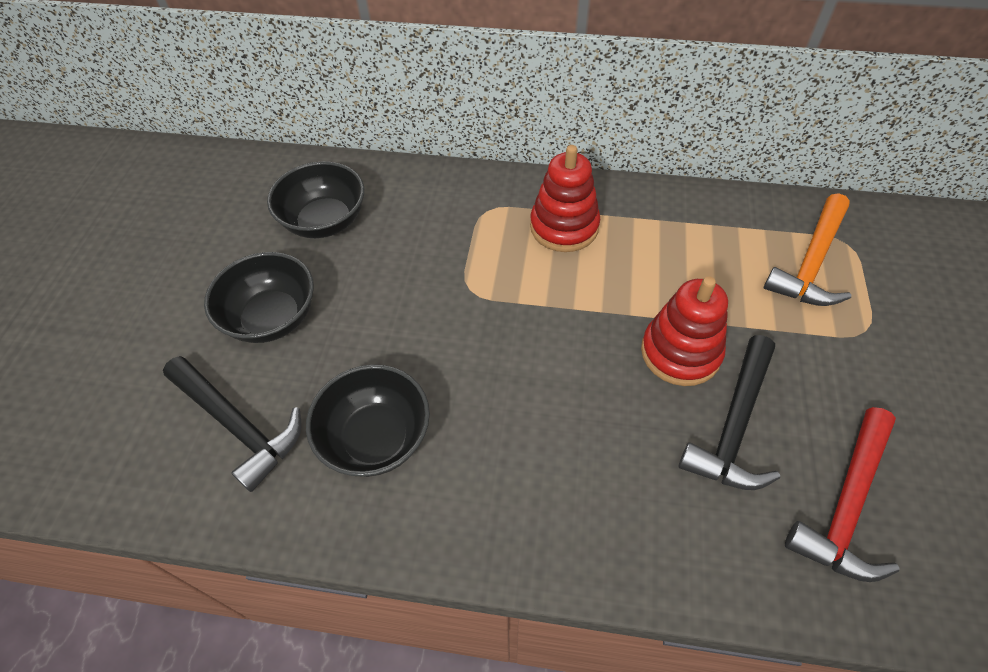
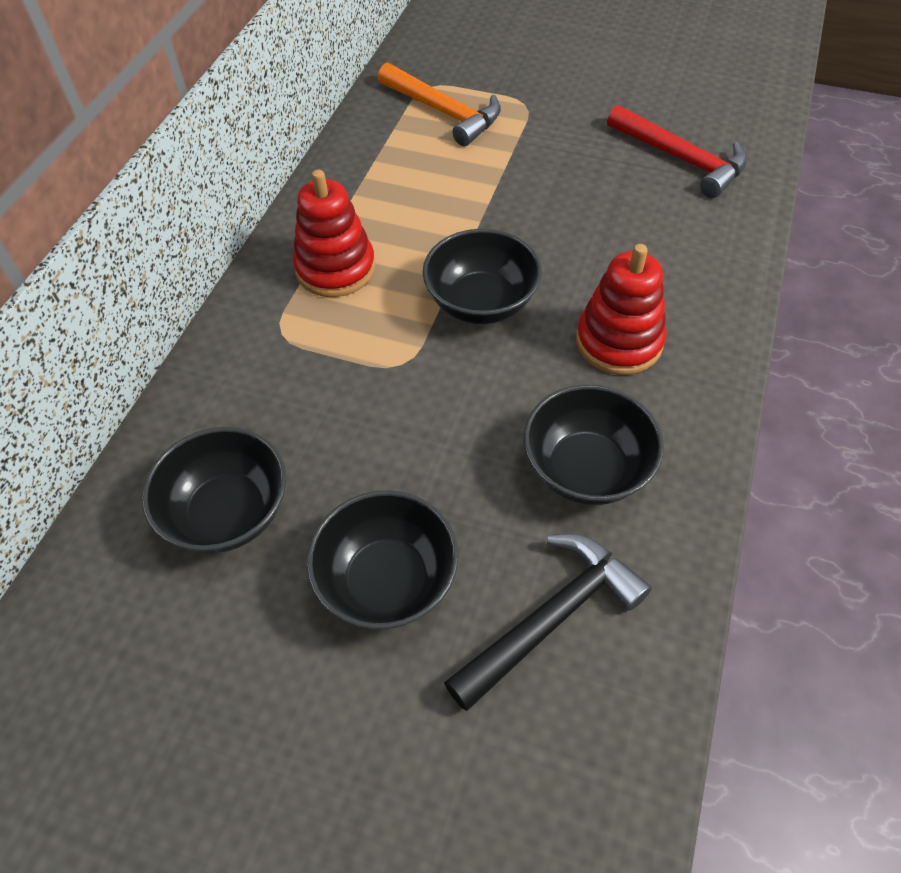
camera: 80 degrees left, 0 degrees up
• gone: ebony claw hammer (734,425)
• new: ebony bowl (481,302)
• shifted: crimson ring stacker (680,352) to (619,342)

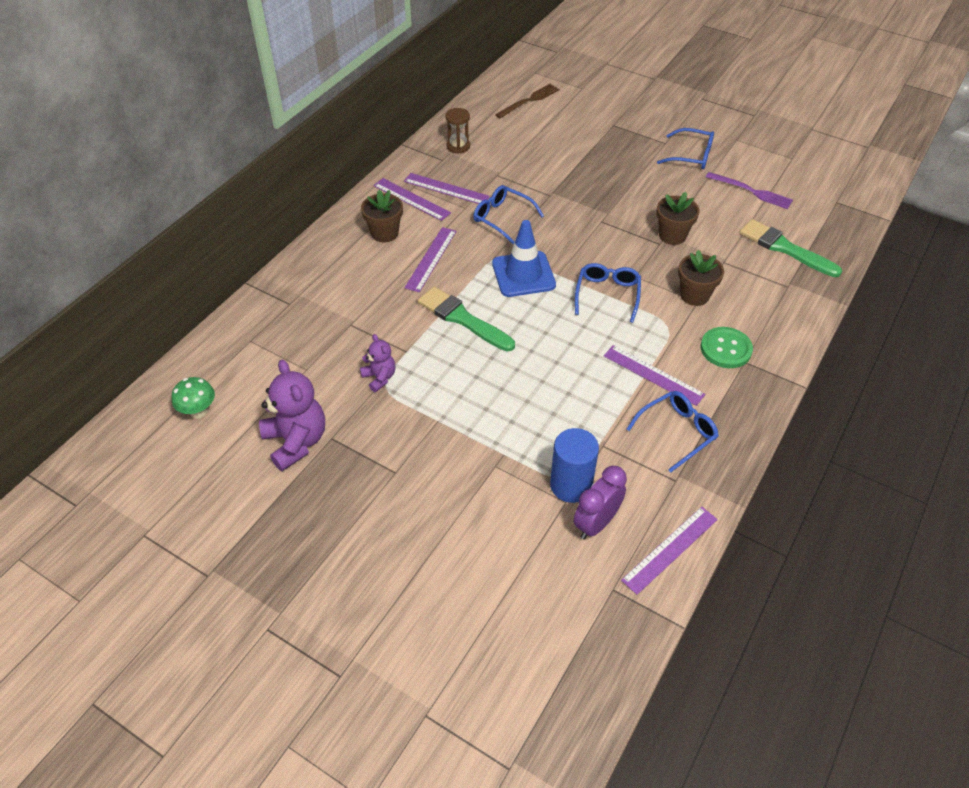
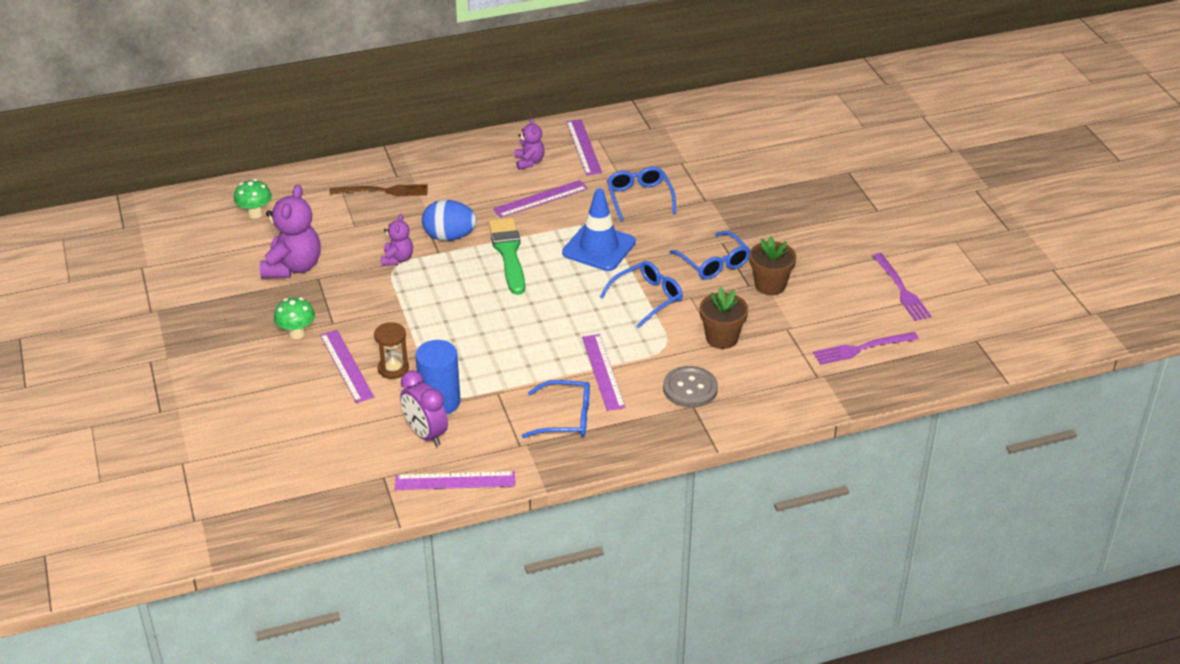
camera: 40 degrees right, 10 degrees down
• new: emerald toadstool (297,333)
• new: royal blue toy egg (449,237)
• shifted: royal purple ruler (446,189) to (346,366)
• shifted: russet sandglass (458,146) to (393,368)
• shifted: russet table fork (529,100) to (383,191)
• shifted: royal blue eyeglasses (691,156) to (714,263)
• swapped: russet flower pot (385,233) to royal purple teddy bear (529,162)
• swapped: emerald paint brush (785,248) to royal purple table fork (861,348)
• repainted: emerald shirt button (725,349) to gray shirt button (690,388)
• rotated: royal purple alarm clock (596,523) = (425,434) 120 degrees counterclockwise

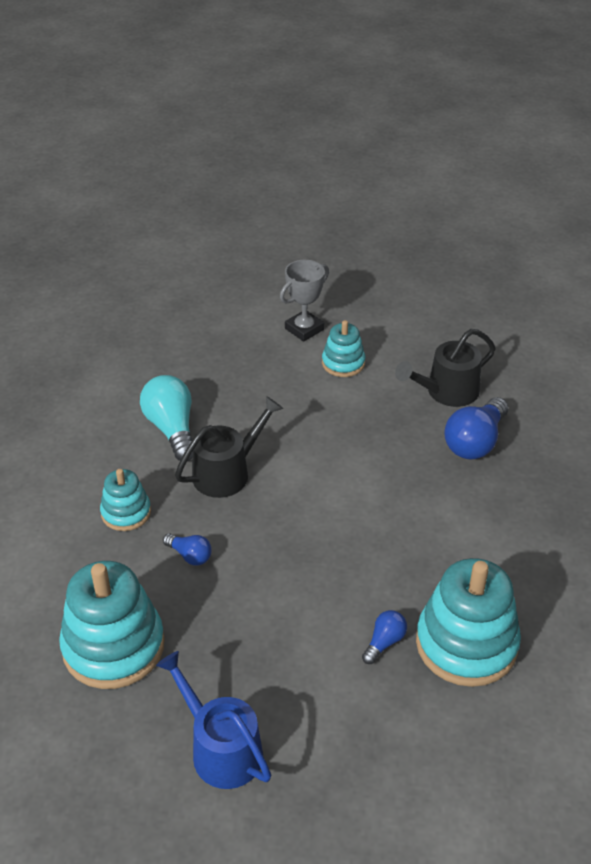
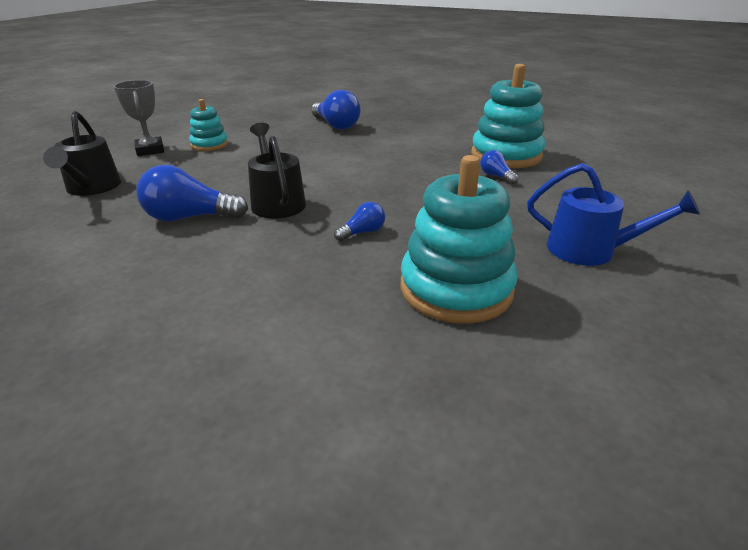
camera: 70 degrees left, 10 degrees down
• gone: teal ring stacker (126,512)
• shifted: ebony sprinkling can (447,392) to (92,188)
• repainted: teal light bulb (172,429) to royal blue light bulb (190,218)
• rotated: royal blue sprinkling can (221,749) = (590,250) 135 degrees counterclockwise

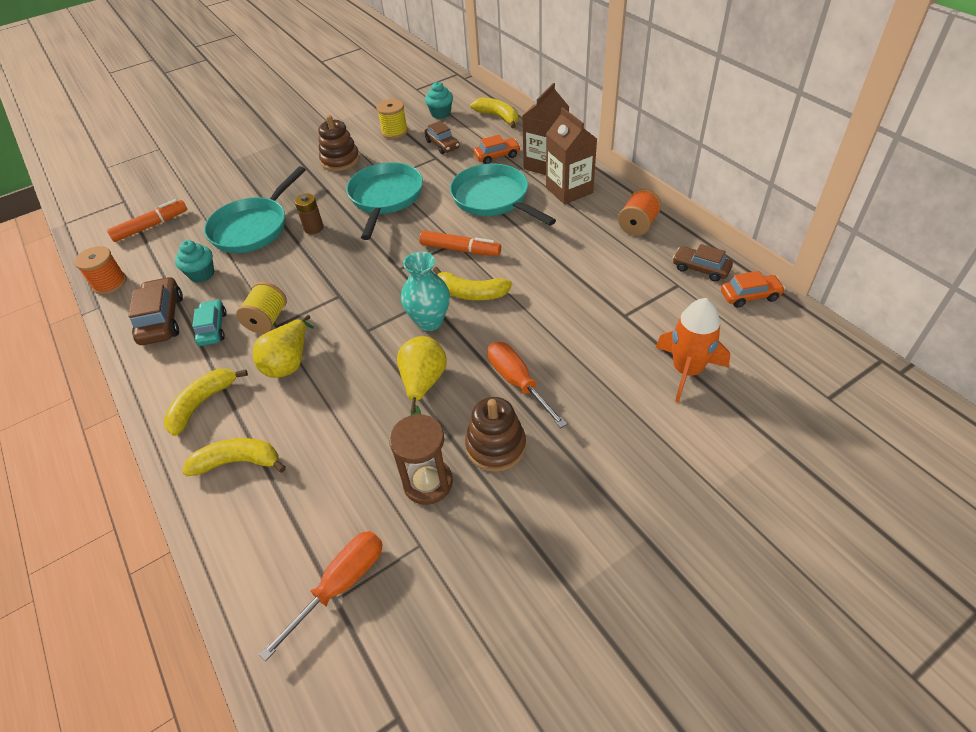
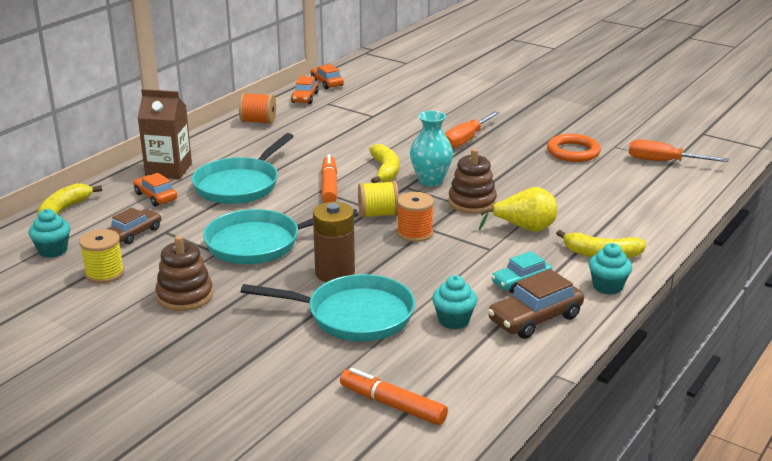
camera: 115 degrees left, 20 degrees down
• gone: golden toy banana (238,462)
• gone: golden pear fruit (423,383)
• gone: russet milk carton (569,190)
• gone: bright orange rocket (687,371)
• new: teal muffin (607,286)
• shifted: bright orange bobbin (110,283) to (415,233)
• shifted: golden bobbin (267,320) to (378,214)
• shifted: russet ring stacker (496,446) to (472,202)
• swapped: russet sandglass (428,483) to bright orange ring (573,152)
• repainted: russet automobile (700,269) to bright orange automobile (305,98)
• scaled: russet AA battery (313,228) = (335,273) x1.64

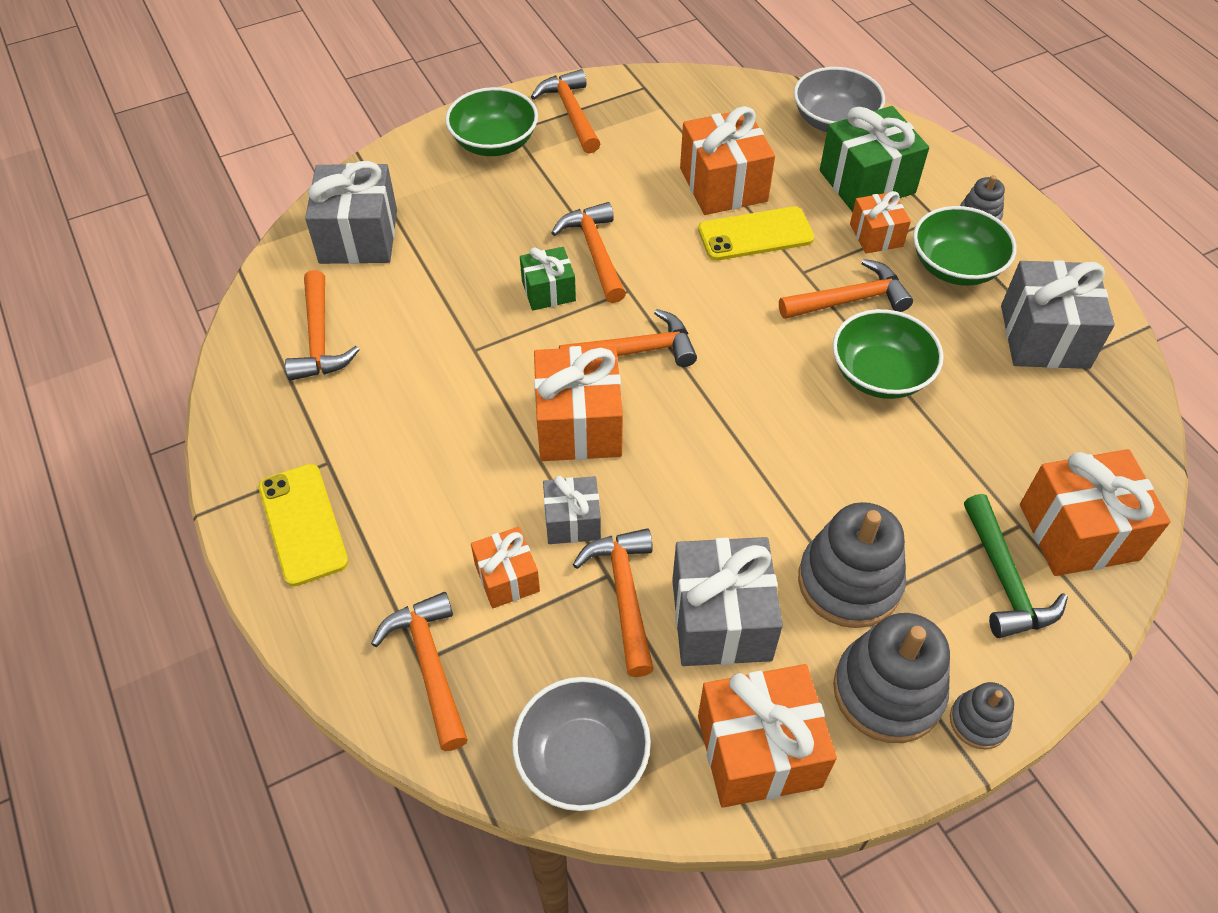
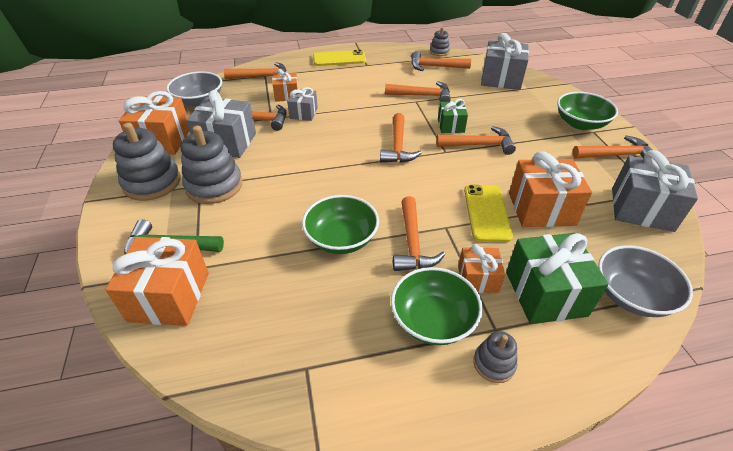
camera: 105 degrees right, 10 degrees down
• gone: bright orange present (578,424)
• new: bright orange claw hammer (422,96)
• shifted: gray ring stacker (978,721) to (439,52)
• shifted: gray present (1044,336) to (641,209)

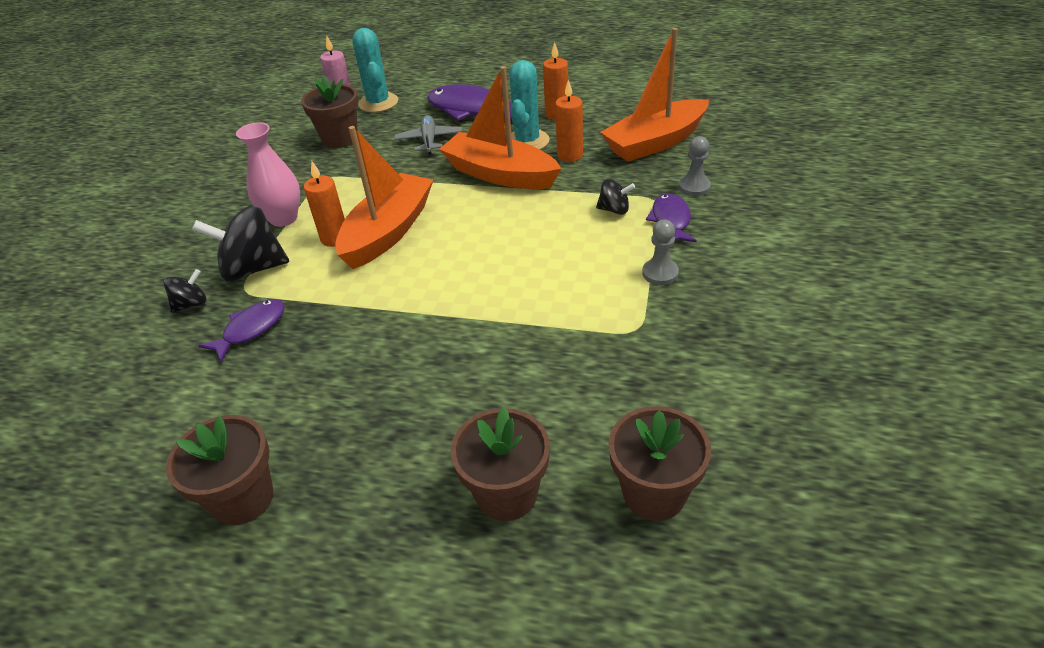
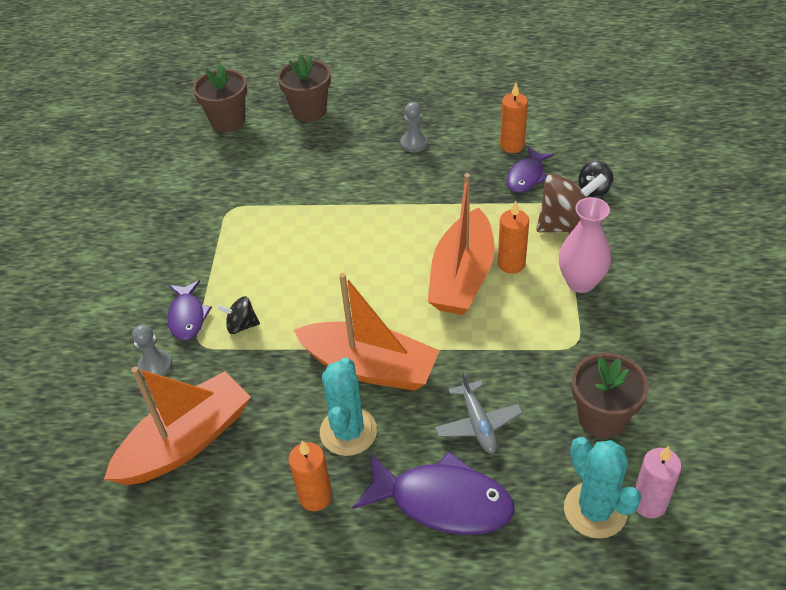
camera: 170 degrees right, 5 degrees up
• gone: russet flower pot (243,498)
• shifted: bright orange wax candle (570,155) to (512,145)
• shifted: gray pawn (660,273) to (414,143)
• repainted: ebony whirligig (253,269) to russet whirligig (567,225)

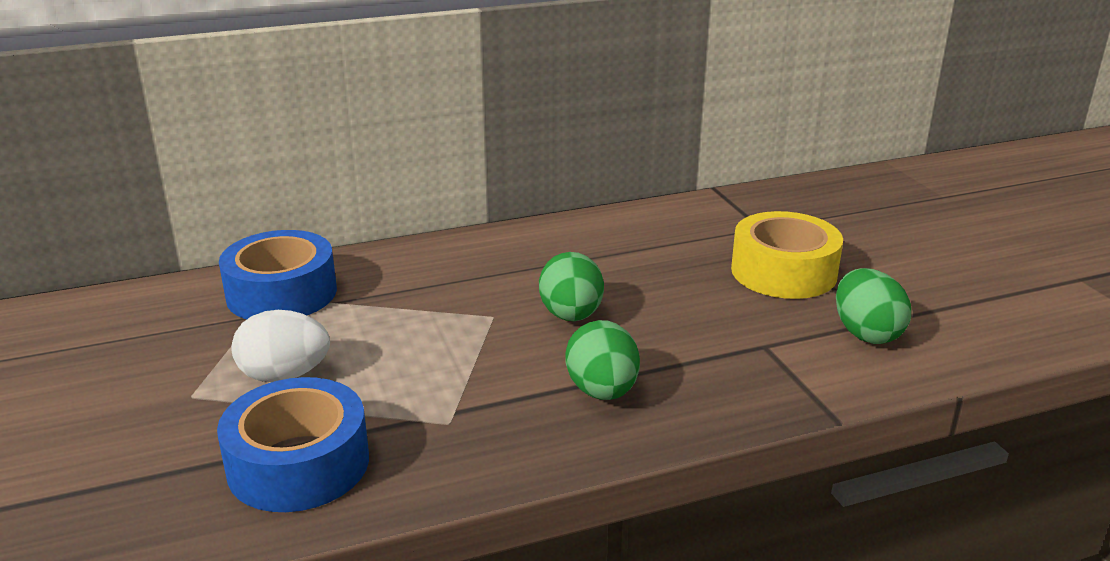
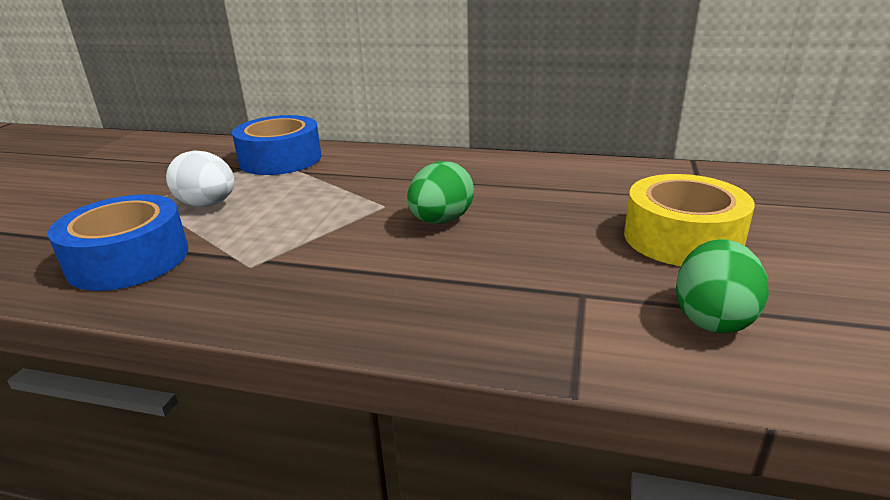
camera: 35 degrees right, 0 degrees up
• gone: emerald toy egg (602,391)

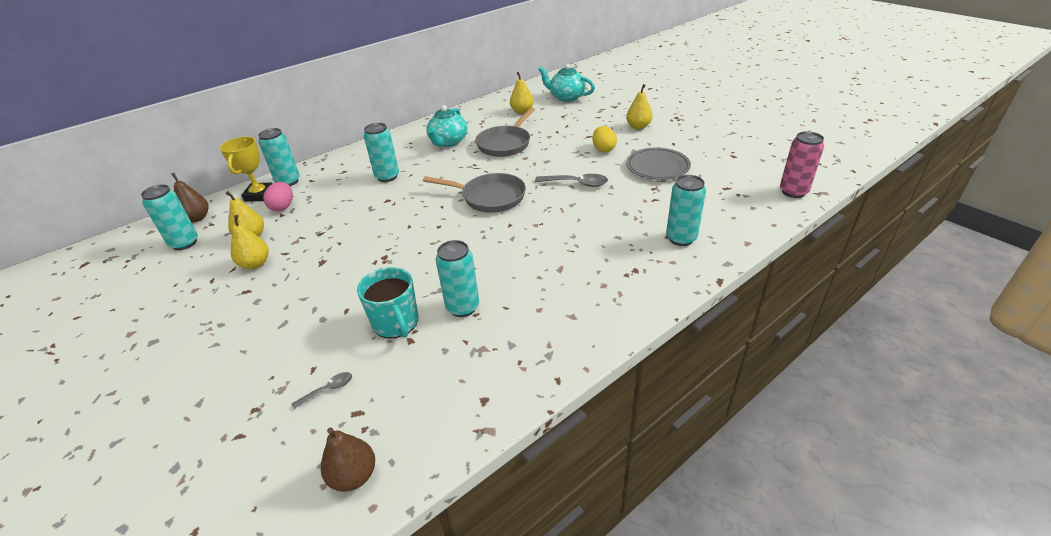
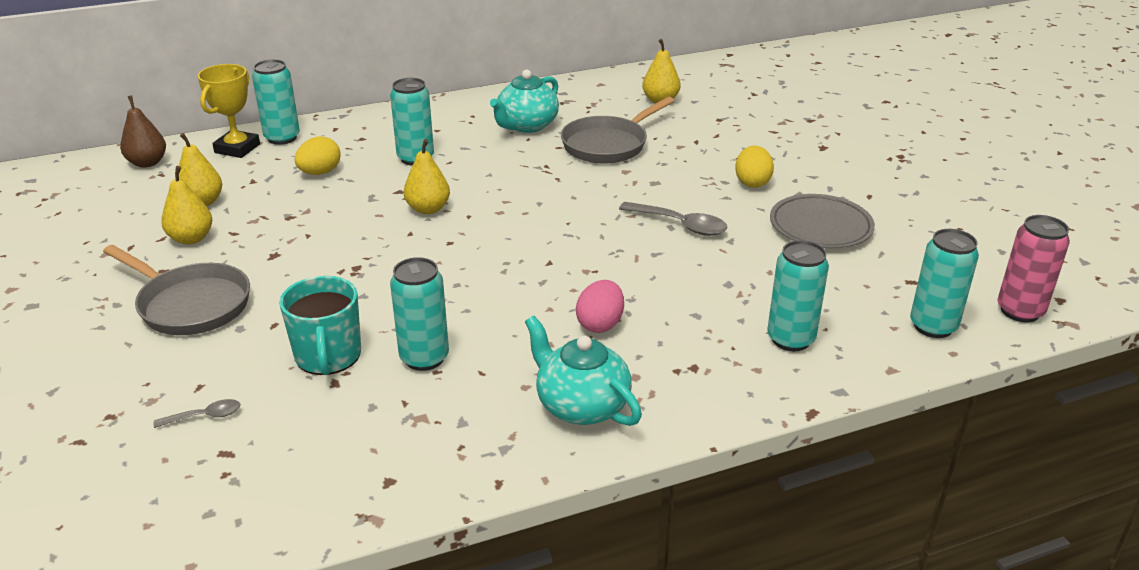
camera: 15 degrees right, 5 degrees down
• gone: russet pear fruit (354,476)
• new: golden toy egg (320,172)
• shifted: teal tin (184,243) to (933,326)
• shifted: pink toy egg (283,207) to (600,324)
• shifted: gray skillet (489,197) to (190,304)
• shifted: teal china teapot (566,97) to (581,405)
• shifted: golden pear fruit (638,127) to (428,209)

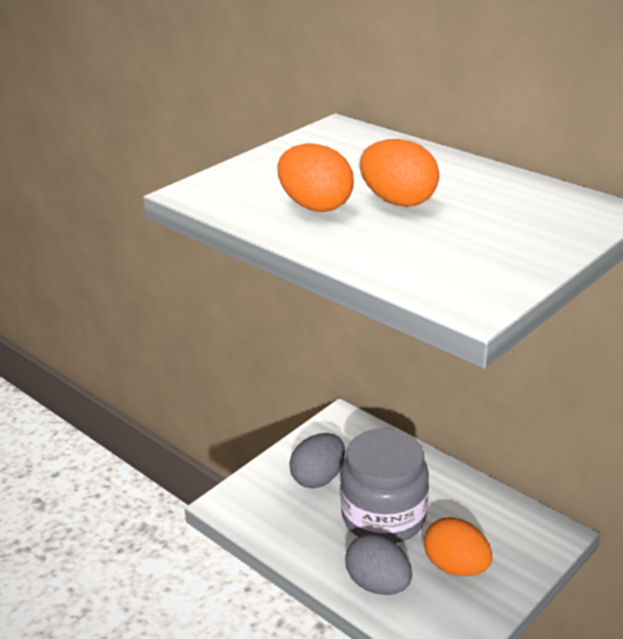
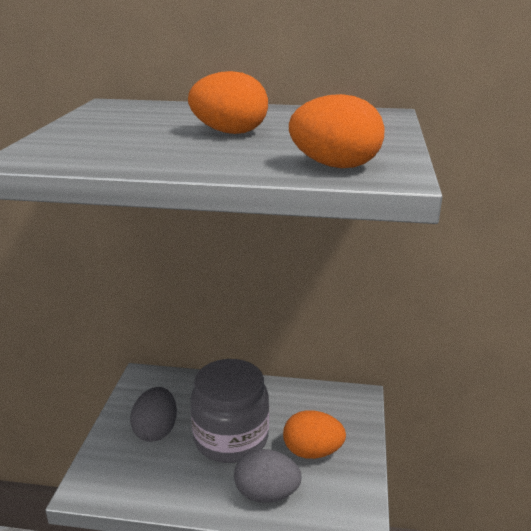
camera: 35 degrees left, 5 degrees down
• shifted: bright orange toy egg (315,206) to (335,166)

